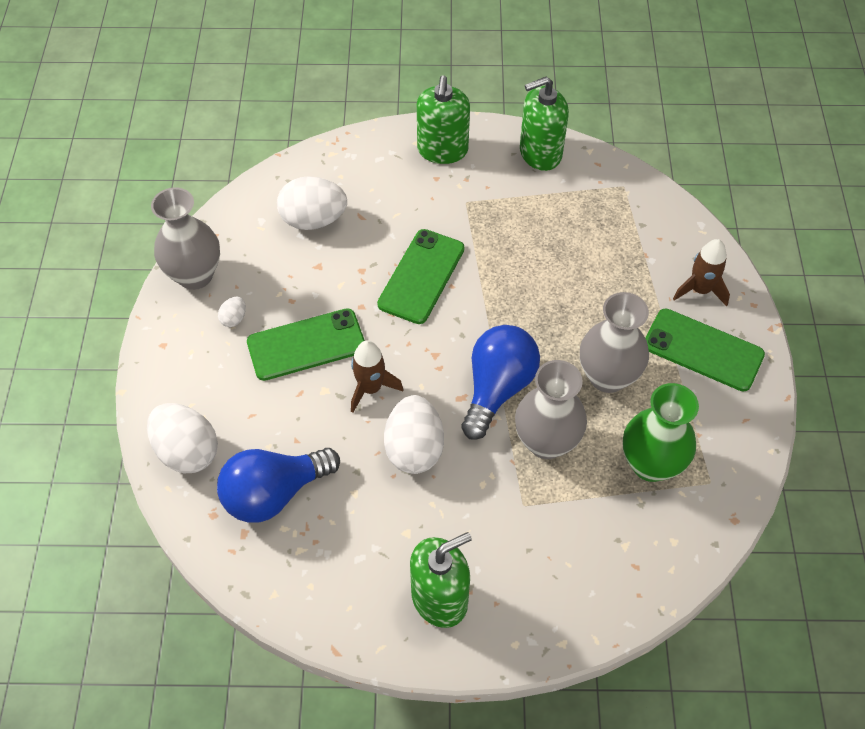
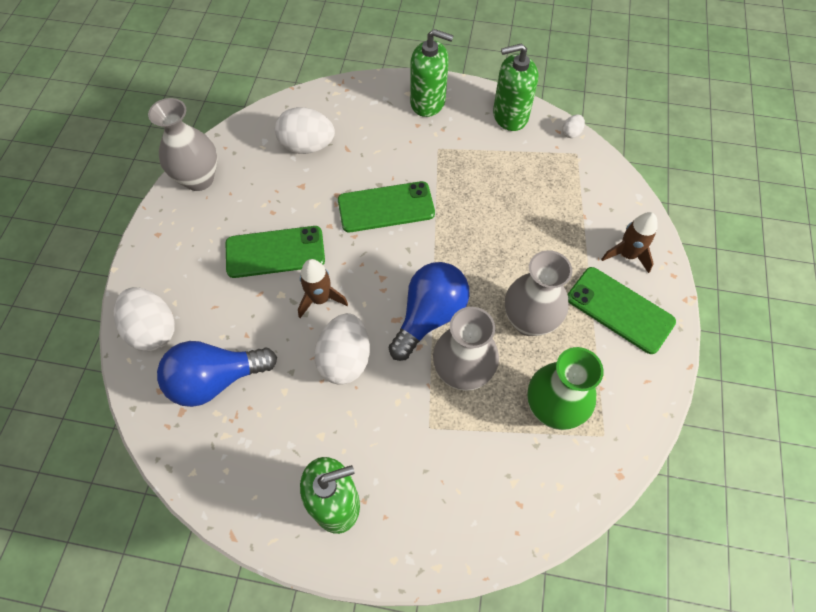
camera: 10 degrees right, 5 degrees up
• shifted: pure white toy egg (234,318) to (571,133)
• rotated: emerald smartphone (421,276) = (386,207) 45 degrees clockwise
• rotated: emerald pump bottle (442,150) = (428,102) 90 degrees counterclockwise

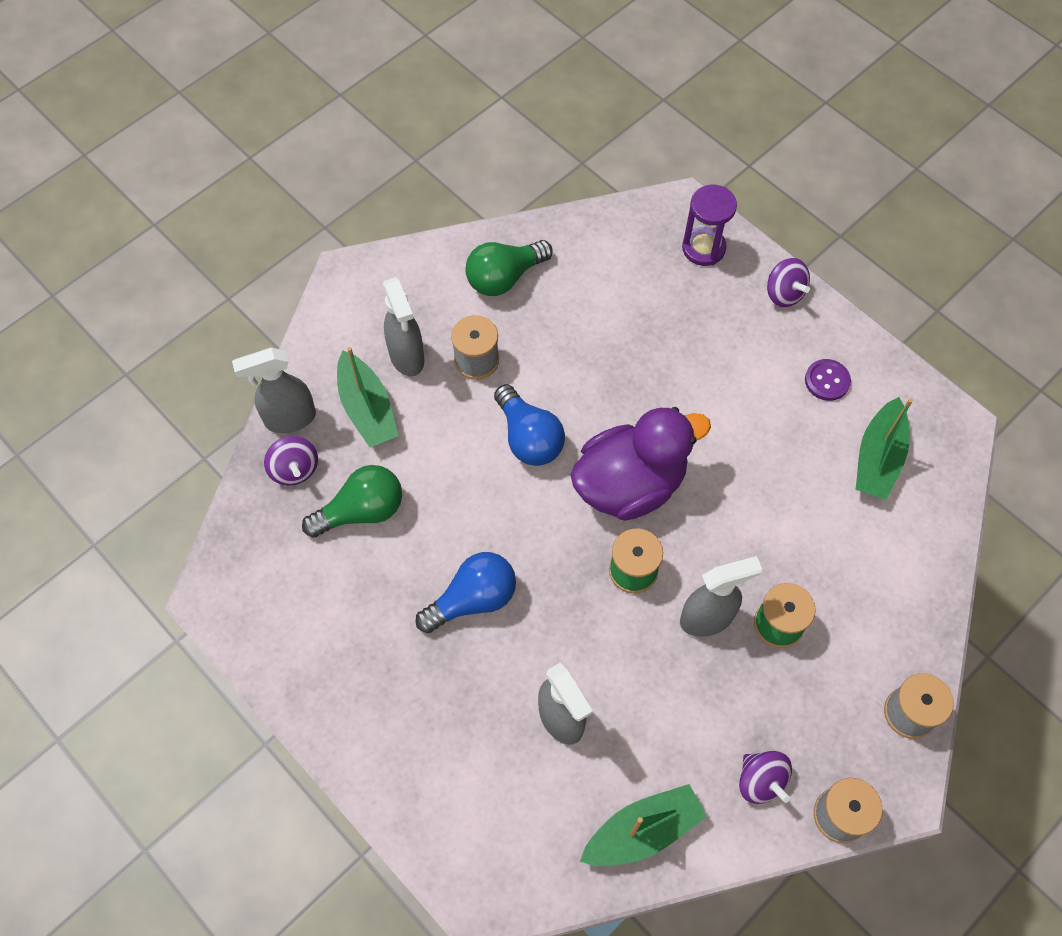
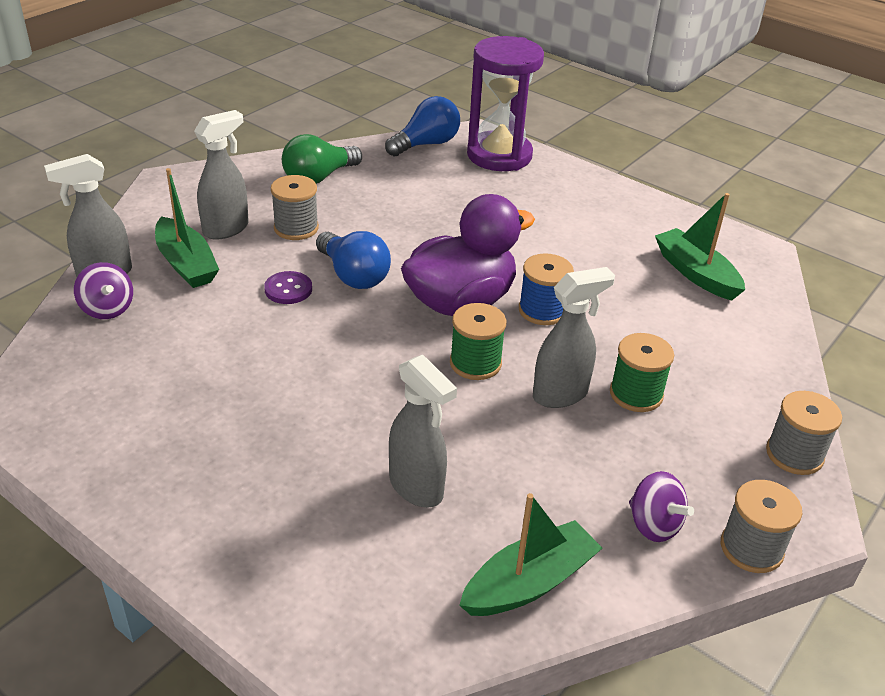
camera: 10 degrees left, 25 degrees down
• gone: emerald light bulb (361,511)
• gone: royal purple whirligig (784,293)
• new: royal blue bobbin (542,310)
• shifted: royal blue light bulb (473,599) to (426,144)
• shifted: royal purple shirt button (827,381) to (288,289)
• rotated: gray sprayer (407,357) = (226,229) 105 degrees counterclockwise
• rotated: emerald sailboat (878,458) = (696,273) 135 degrees clockwise
• scaled: royal purple sandglass (703,248) = (499,155) x1.65

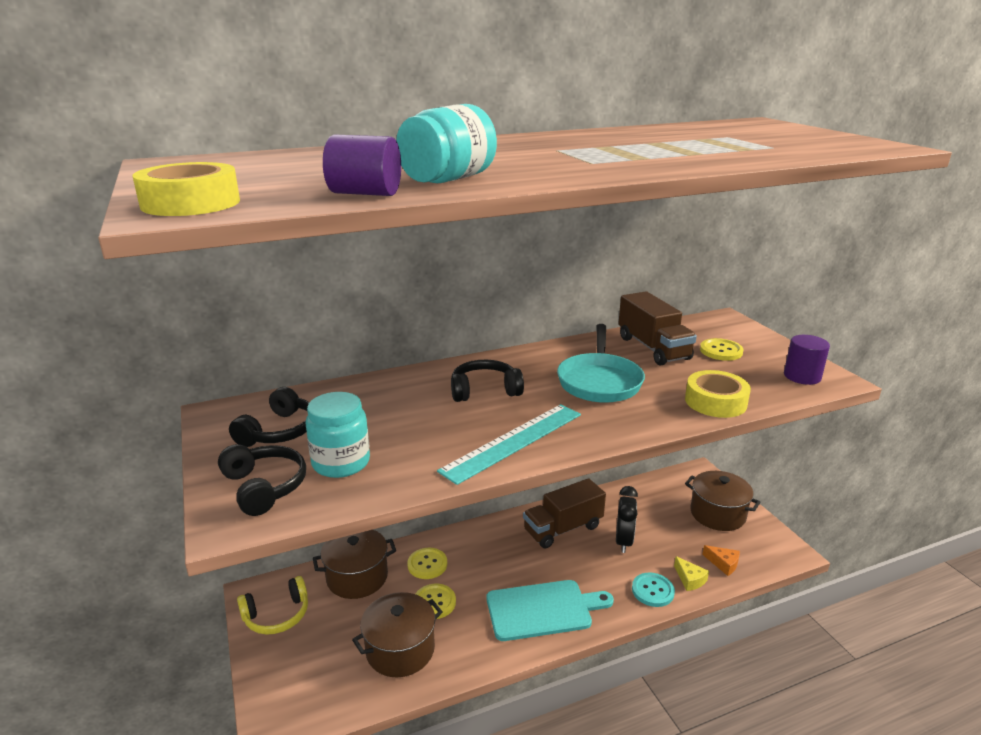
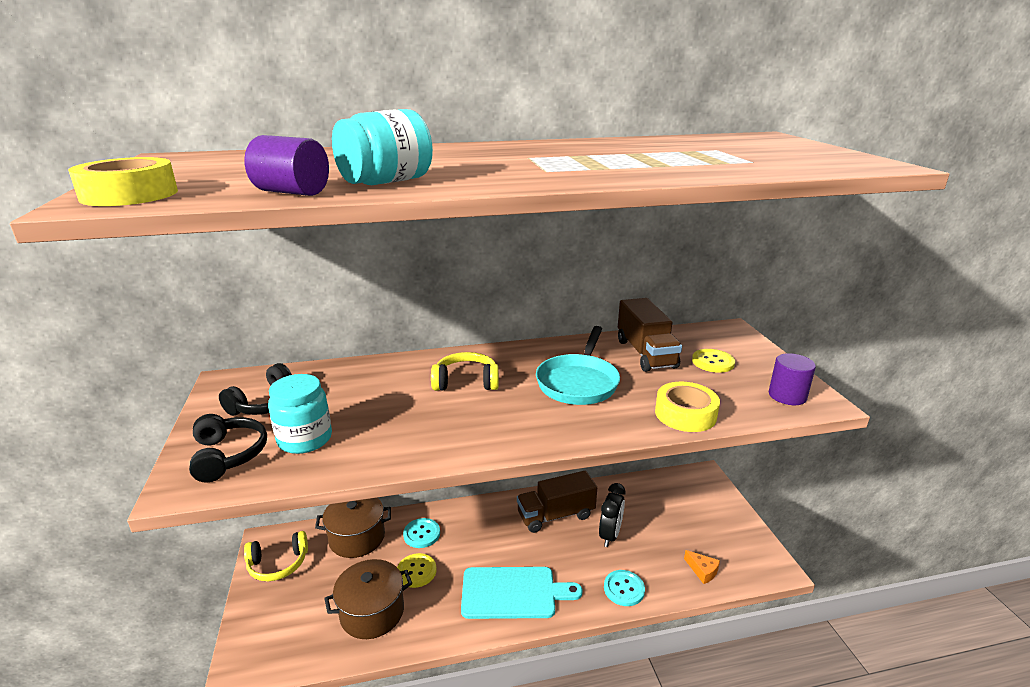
camera: 10 degrees right, 0 degrees up
• gone: teal ruler (513,442)
• gone: golden cheese (690,579)
• gone: russet stockpot (717,514)
• repainted: golden shirt button (427,564) to teal shirt button (421,534)
• repainted: ebony over-ear headphones (484,390) to golden over-ear headphones (466,382)

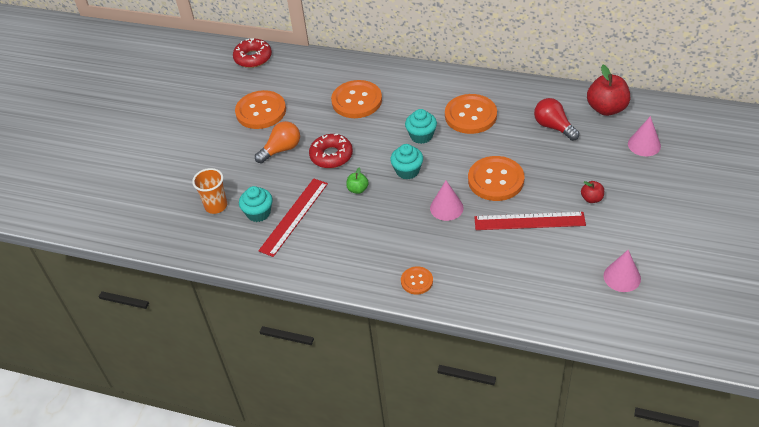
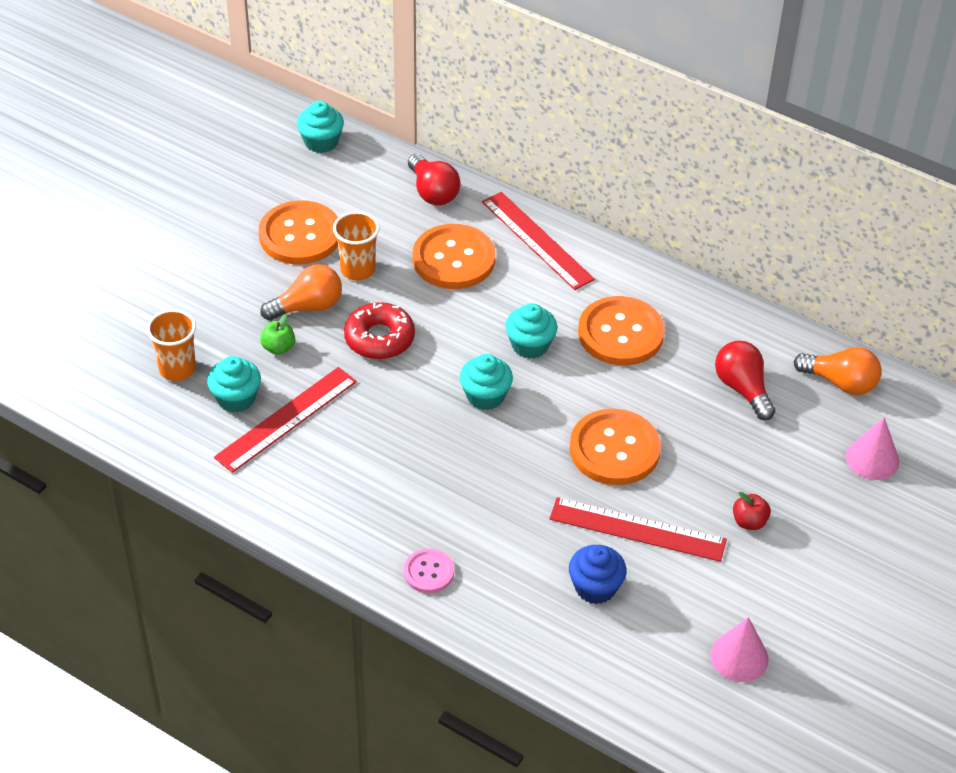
camera: 10 degrees right, 0 degrees up
• gone: pink solid cone (446,208)
• new: bright orange tumbler (358,270)
• new: crimson light bulb (433,192)
• new: crimson ruler (537,240)
• new: royal blue muffin (595,587)
• shifted: emerald apple fruit (358,189) to (278,348)
• swapped: crimson glazed donut (253,58) to teal muffin (321,142)
• swapped: crimson apple fruit (606,108) to bright orange light bulb (840,382)
• repainted: bright orange shirt button (417,281) to pink shirt button (428,572)

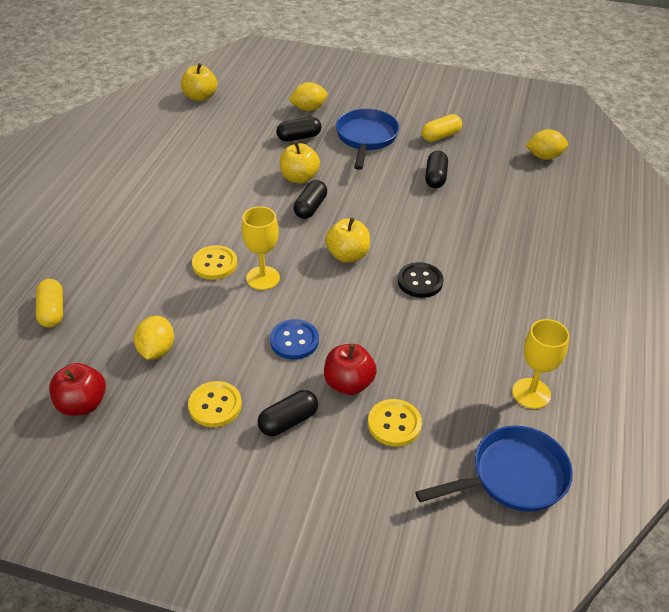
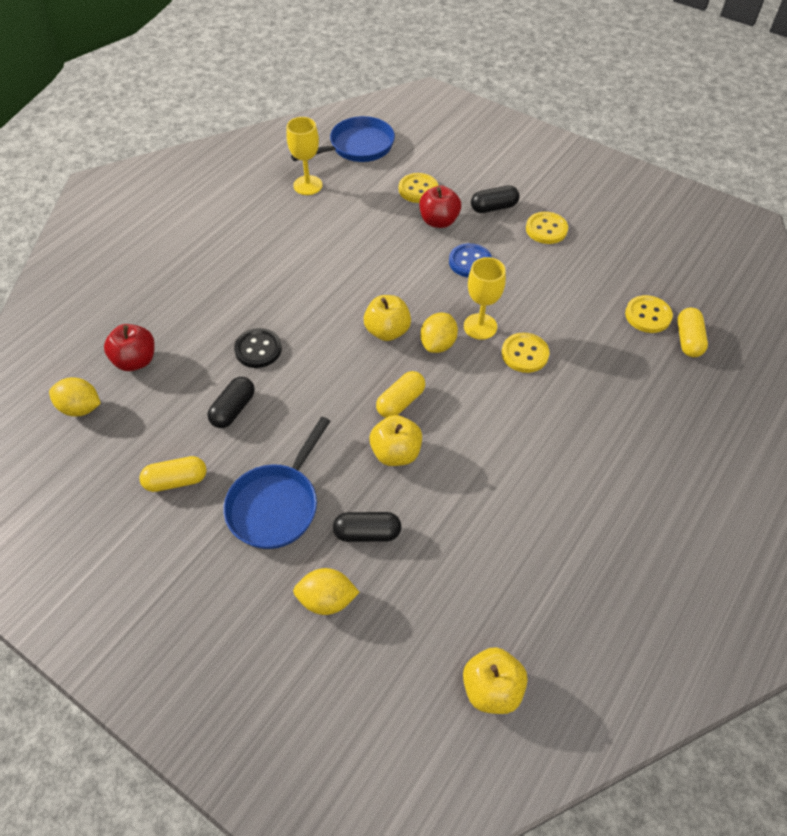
camera: 160 degrees left, 10 degrees up
• new: golden shirt button (648,315)
• shifted: crimson apple fruit (82,404) to (136,361)
• shifted: golden citrus fruit (156,350) to (438,344)
• shifted: ebony shirt button (420,281) to (258,349)
• repainted: ebony capsule (310,207) to golden capsule (400,402)
• rotated: royal blue skillet (513,476) = (357,147) 150 degrees clockwise

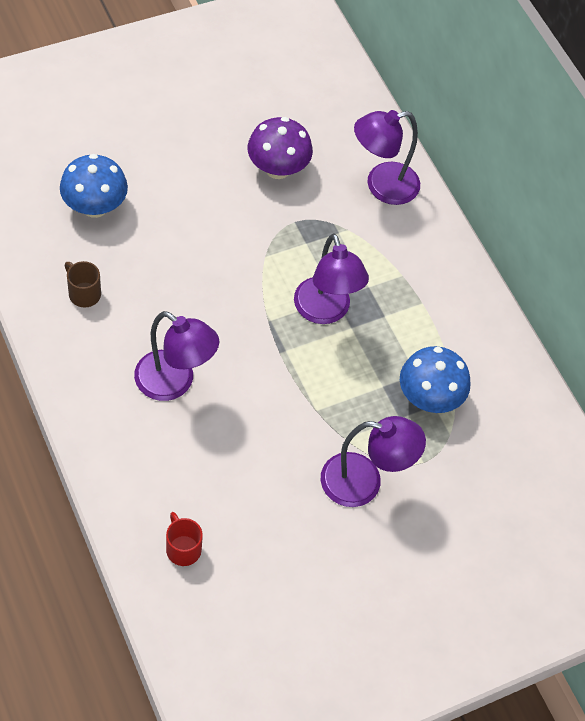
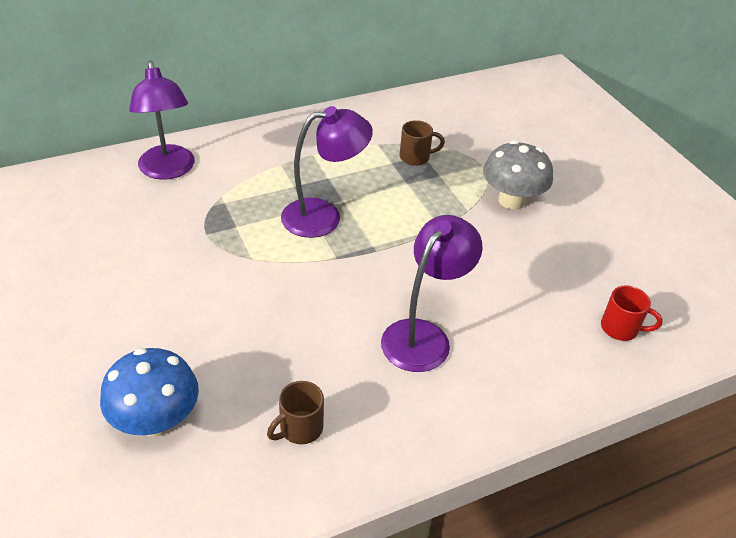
camera: 85 degrees left, 15 degrees down
• gone: royal purple toadstool (277,168)
• swapped: royal purple reading lamp (364,483) to gray toadstool (511,200)
• swapped: royal blue toadstool (429,397) to russet tea mug (416,157)
• rotated: crimson tea mug (183,548) = (621,328) 135 degrees counterclockwise

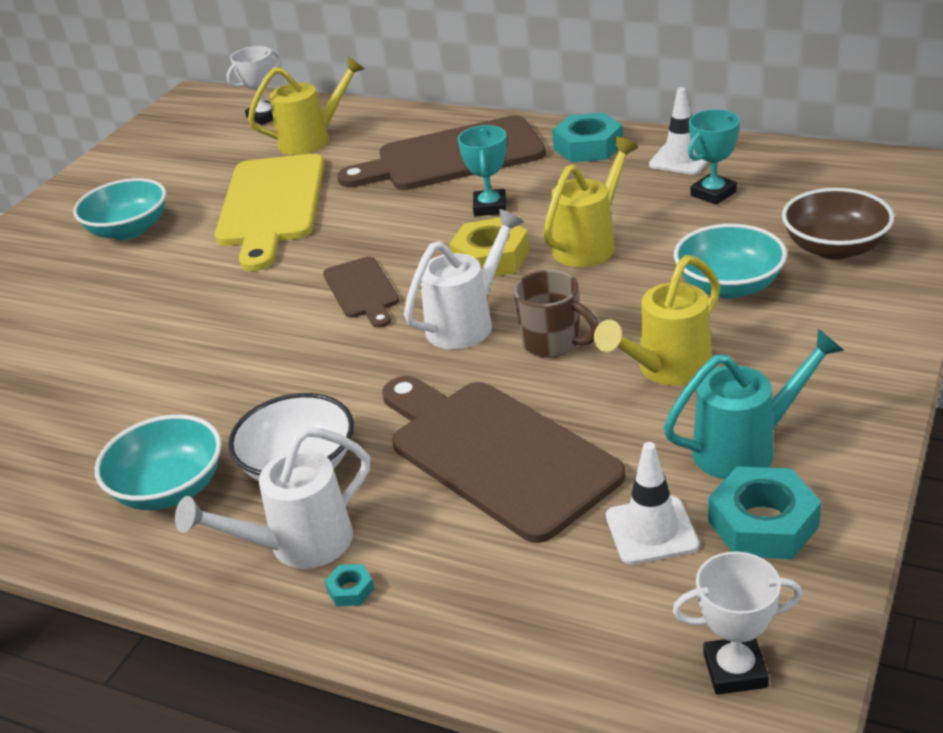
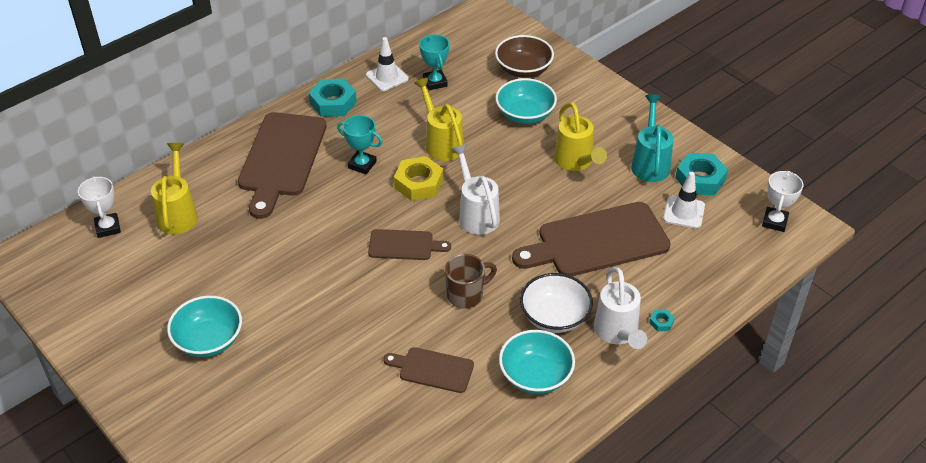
camera: 70 degrees left, 10 degrees up
• gone: golden chopping board (271,205)
• new: russet chopping board (433,369)
• shifted: russet tea mug (553,343) to (466,295)

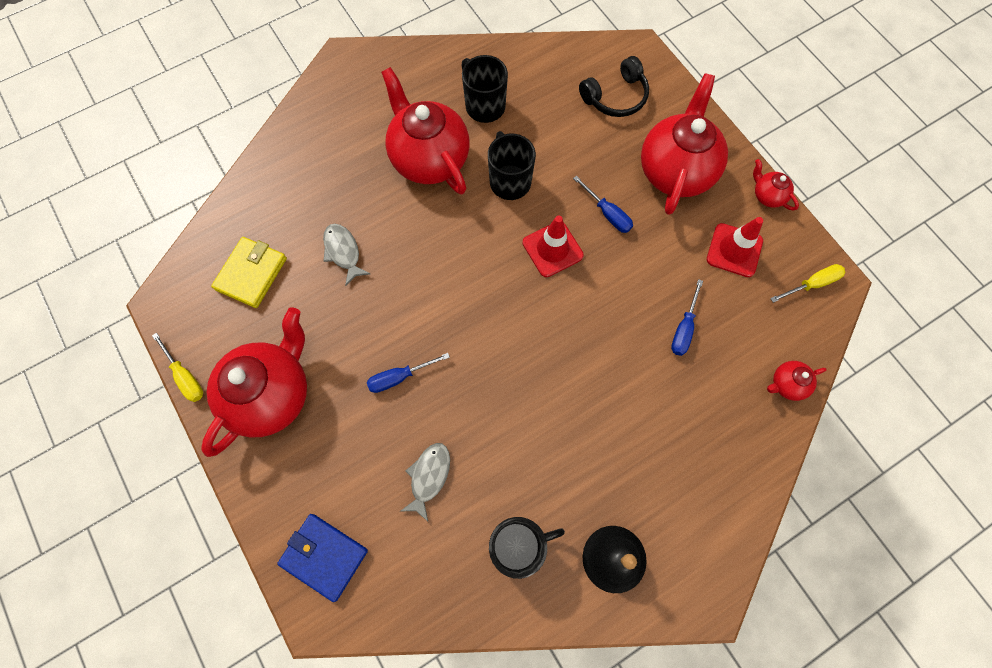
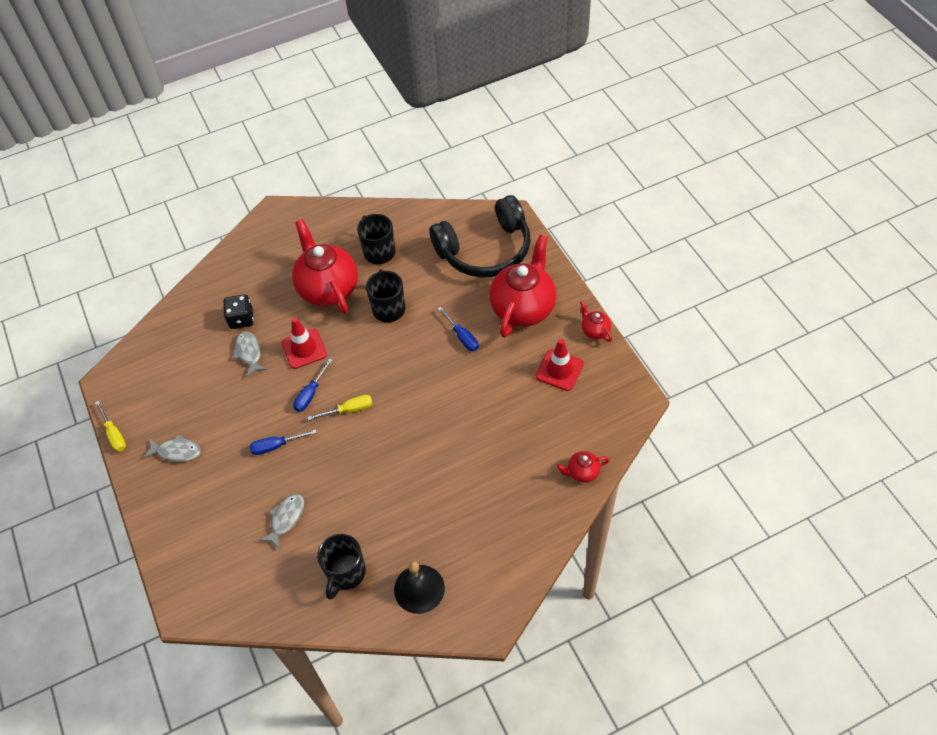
camera: 10 degrees right, 15 degrees down
• gone: golden wallet (251,274)
• gone: royal blue wallet (324,556)
• new: ebony dice (241,319)
• shifted: crimson traffic cone (552,249) to (304,349)
• shifted: royal blue screwdriver (684,328) to (310,394)
• shifted: golden screwdriver (812,284) to (349,410)
• swapped: crimson china teapot (271,394) to gray toy fish (177,451)
• rotated: ebony tea mug (518,545) = (345,573) 120 degrees clockwise
• scaled: ebony over-ear headphones (615,97) = (485,250) x1.81

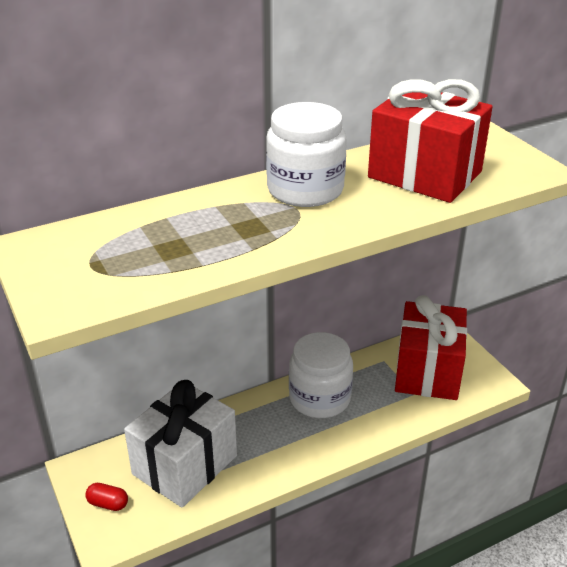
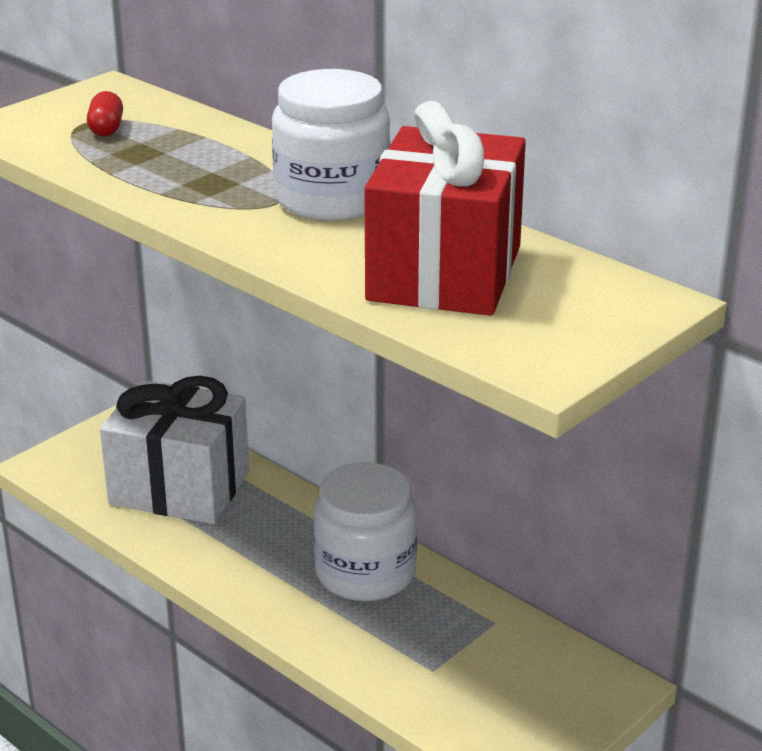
camera: 70 degrees right, 5 degrees down
• gone: crimson present (427,371)
• shifted: crimson capsule (108,503) to (106,129)

